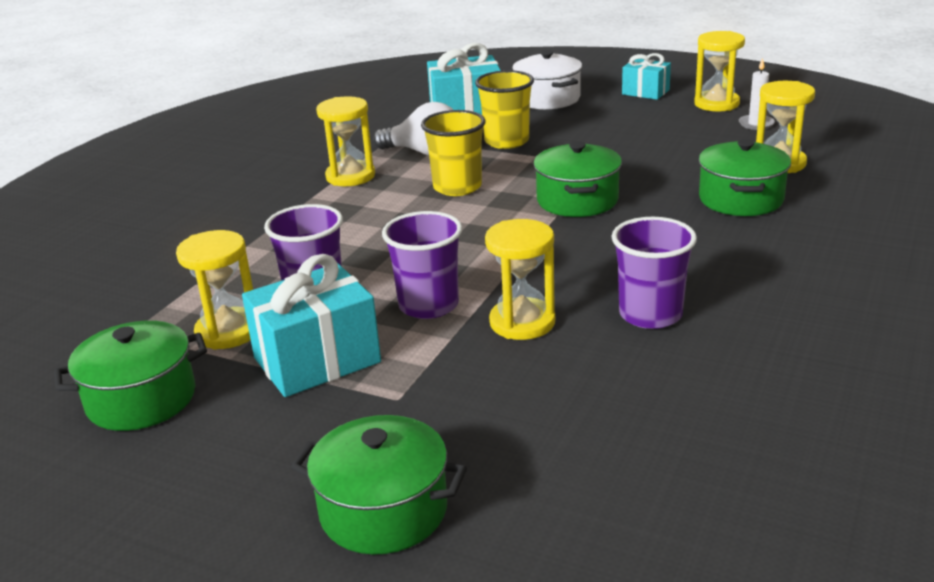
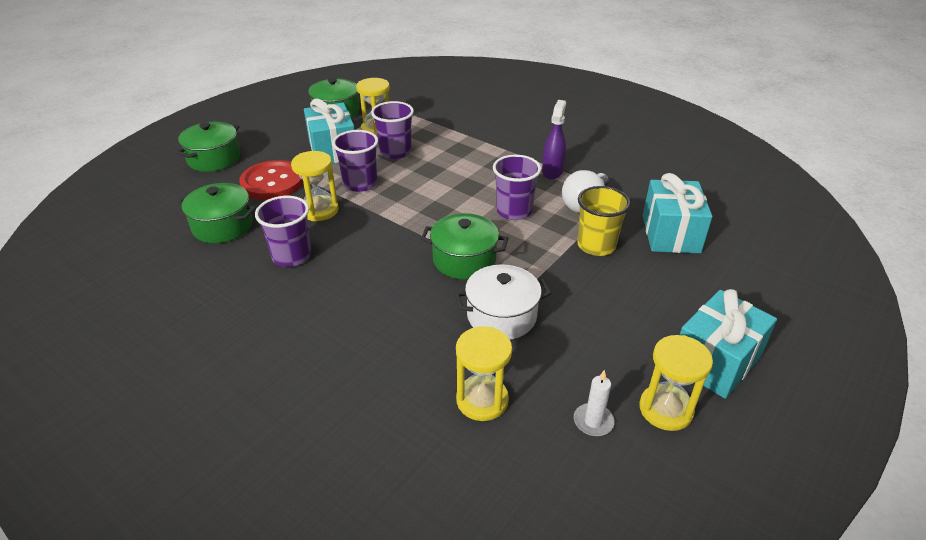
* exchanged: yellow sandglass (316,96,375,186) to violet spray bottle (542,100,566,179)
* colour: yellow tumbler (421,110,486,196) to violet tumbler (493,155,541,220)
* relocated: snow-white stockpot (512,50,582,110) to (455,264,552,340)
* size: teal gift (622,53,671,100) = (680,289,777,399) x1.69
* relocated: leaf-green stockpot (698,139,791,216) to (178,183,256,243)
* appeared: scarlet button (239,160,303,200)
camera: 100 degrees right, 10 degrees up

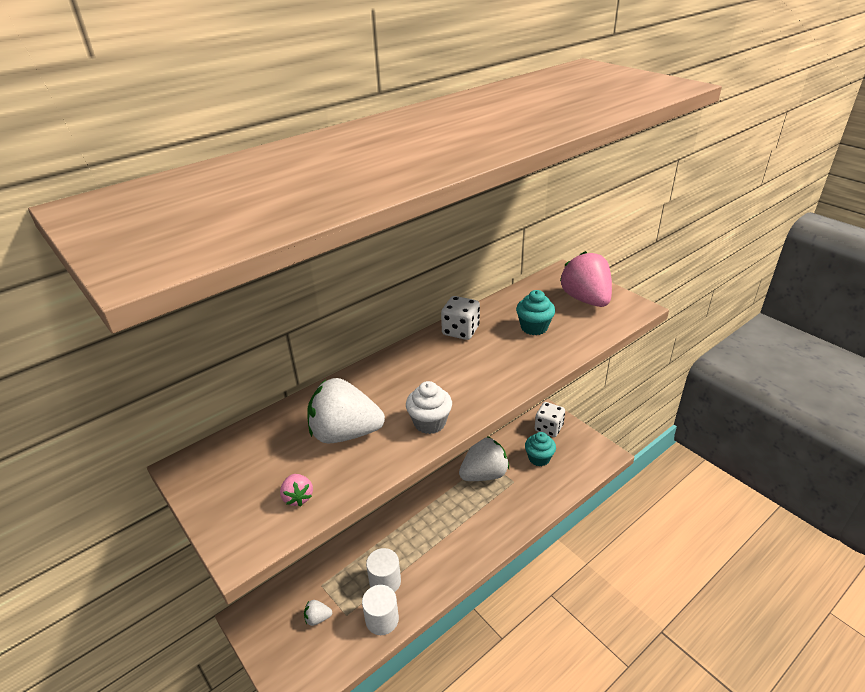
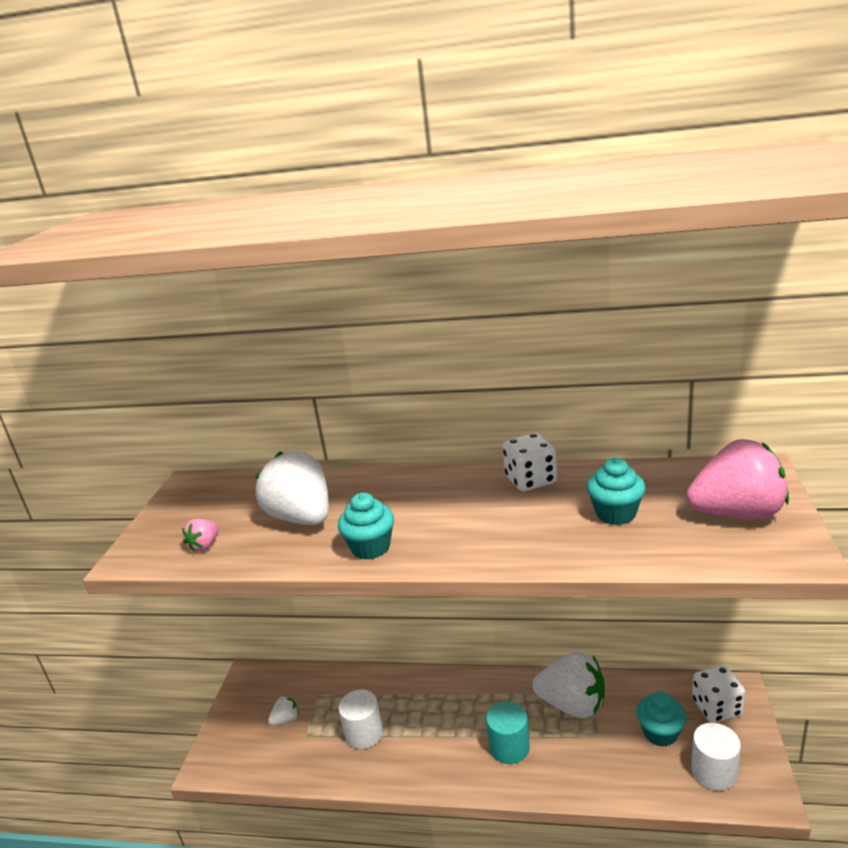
* spun: snow-white berry (304,600,332,626) = (268,695,299,726) 105 degrees clockwise
* relocated: snow-white cylinder (362,585,399,635) to (691,723,741,791)
* colour: snow-white muffin (406,381,452,434) to teal muffin (338,493,394,560)
* spun: rosy berry (560,251,612,307) = (686,439,789,519) 60 degrees clockwise
* appeared: teal cylinder (486,701,530,764)
camera: 50 degrees right, 10 degrees down

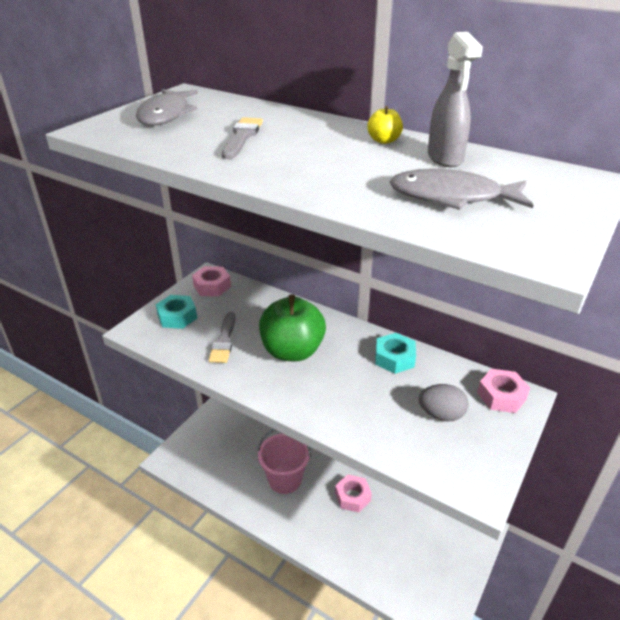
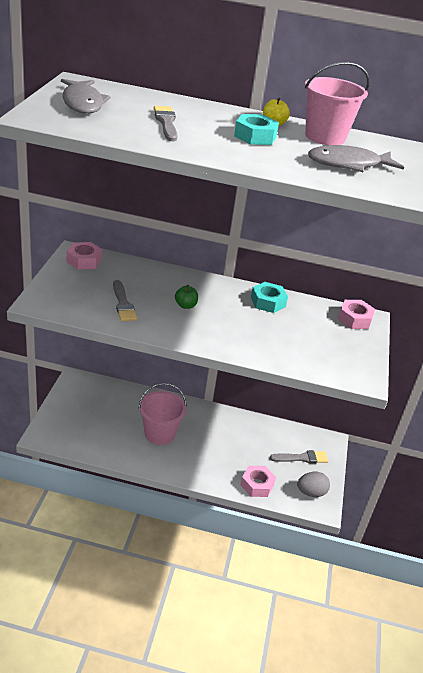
* relocated: teal nut (156,295,197,329) to (234,114,279,145)
* size: leaf-green apple fruit (259,295,326,361) = (175,285,198,309) x0.42
* relocated: rosy nut (335,475,372,512) to (241,466,276,497)
* relocated: grey toy egg (419,384,468,421) to (297,472,330,497)
* exchanged: grey spray bottle (428,32,483,167) to rosy pail (305,62,369,145)
* appeared: grey paintbrush (270,450,328,464)
camera: 25 degrees left, 0 degrees up

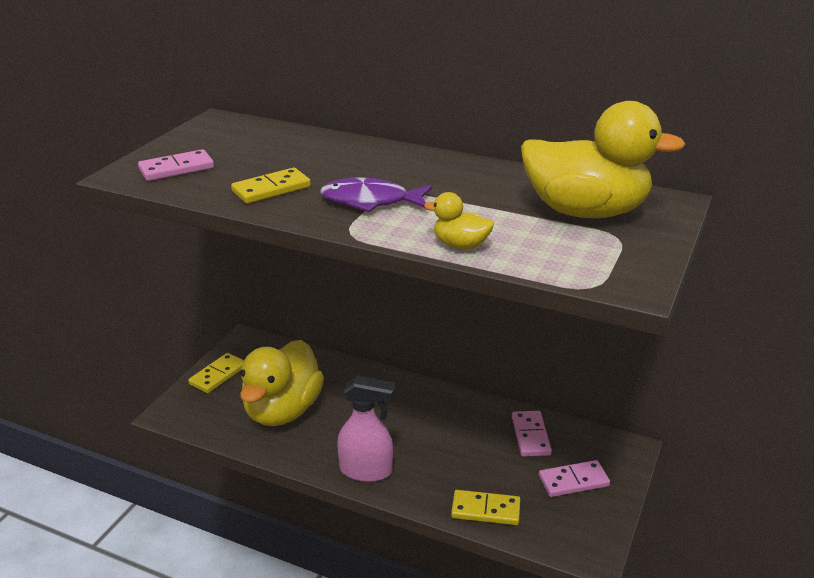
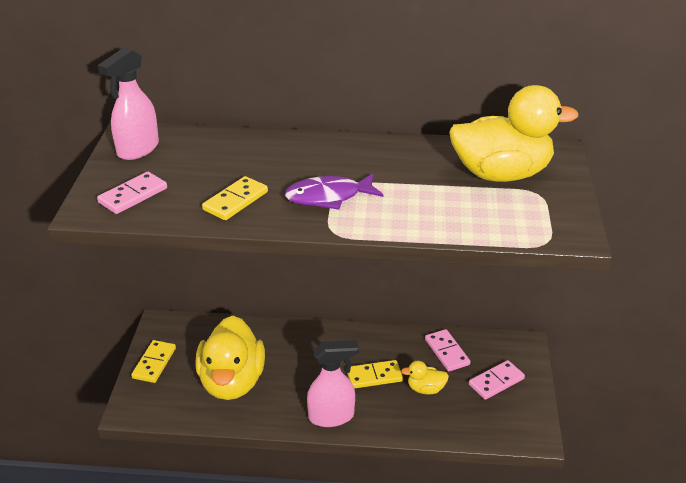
* relocated: yellow toy duck (424,192,494,249) to (401,361,449,395)
* relocated: yellow domino tile (451,490,520,525) to (347,360,403,389)
* appeared: rosy spray bottle (98,48,159,160)
camera: 20 degrees left, 5 degrees up

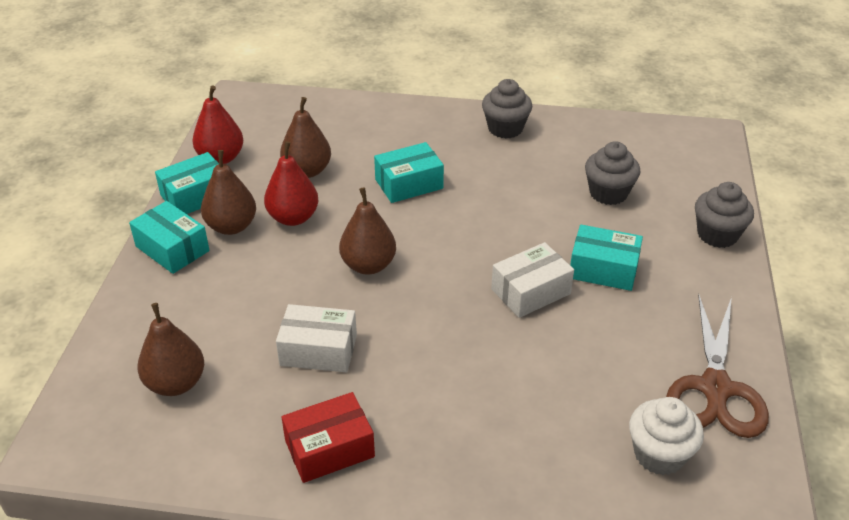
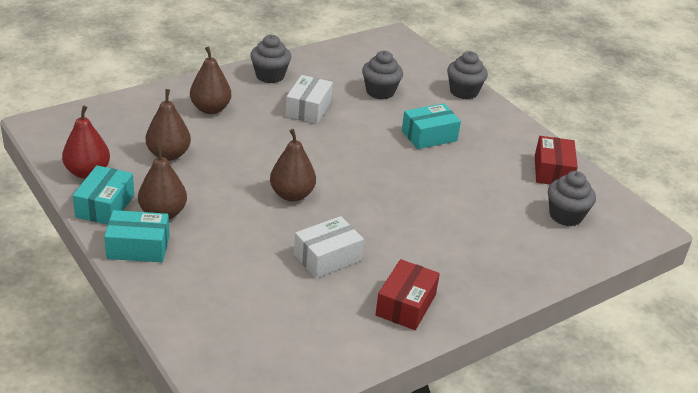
* relocated: dark brown pear fruit (138,303,204,396) to (190,46,231,114)
* missing: scarlet pear fruit (264,142,318,226)
* missing: teal box (374,142,444,203)
* relocated: snow-white box (491,242,574,318) to (286,75,333,124)
* colour: snow-white muffin (629,397,704,475) to grey muffin (548,171,596,226)
* exchanged: dark brown shears (666,294,769,438) to scarlet box (535,136,578,184)
camera: 45 degrees left, 5 degrees down

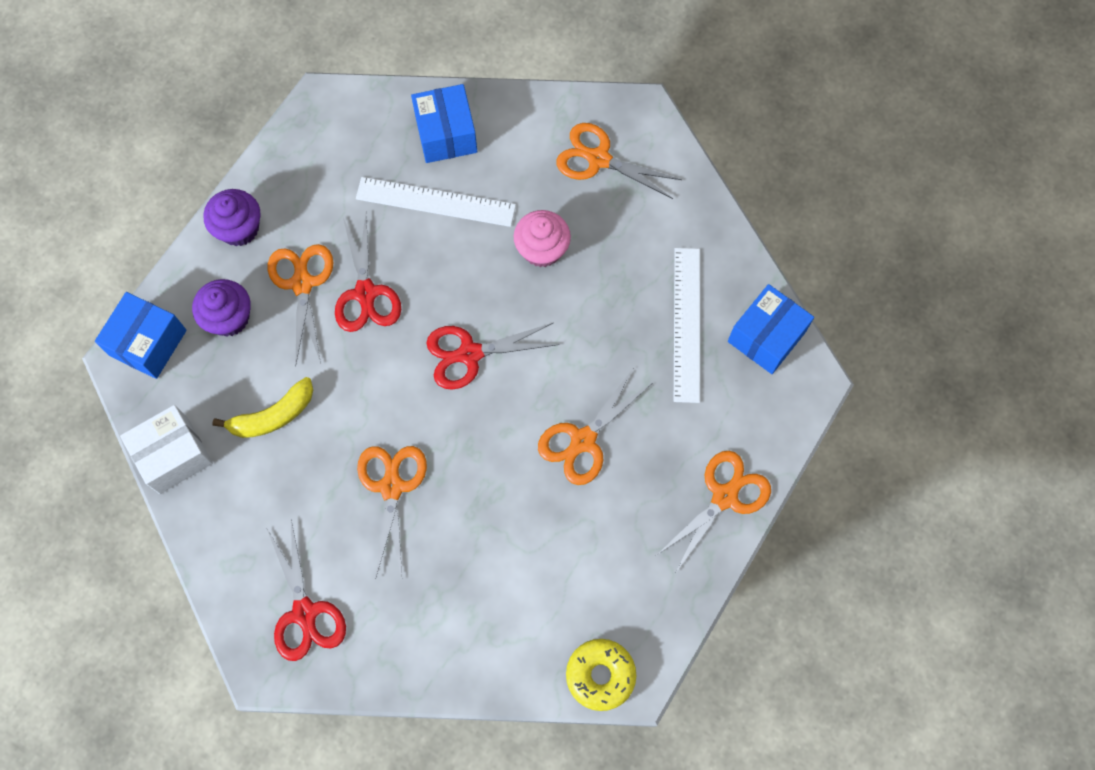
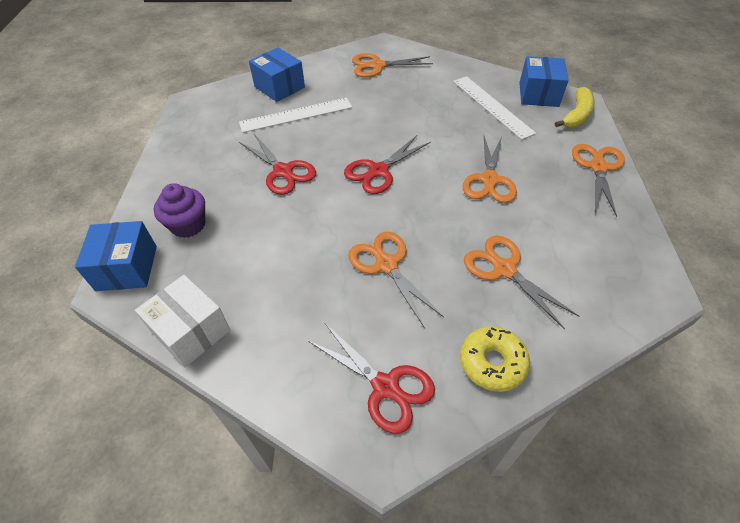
* spun: snow-white box (120,405,213,494) = (135,275,230,368) 75 degrees counterclockwise
* missing: violet muffin (203,189,260,246)
* relocated: yellow banana fruit (212,377,313,438) to (555,87,595,128)
* relocated: orange-coloured shears (268,244,333,363) to (464,236,579,329)
* missing: rosy muffin (514,210,571,267)
* relocated: yellow doughnut (566,639,636,711) to (460,326,530,392)
camera: 30 degrees left, 20 degrees down

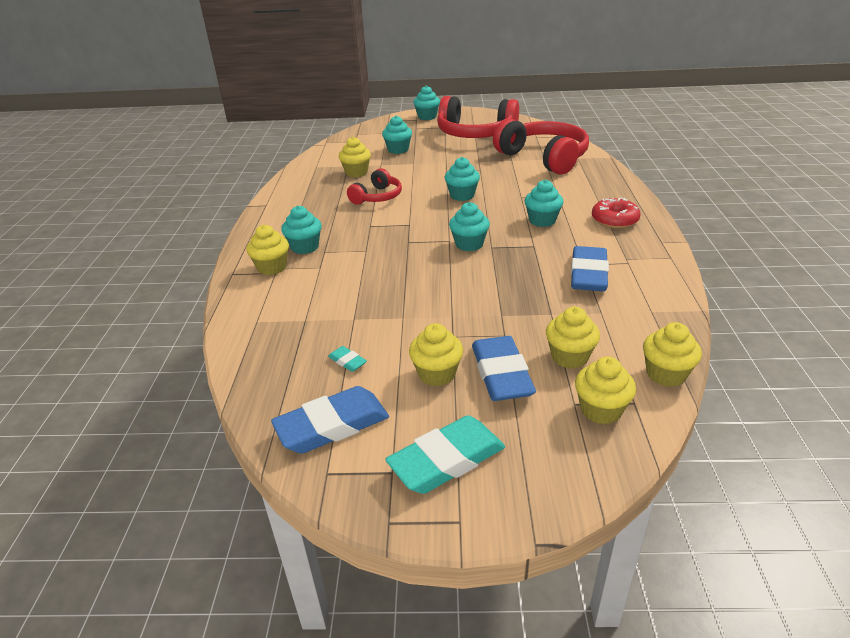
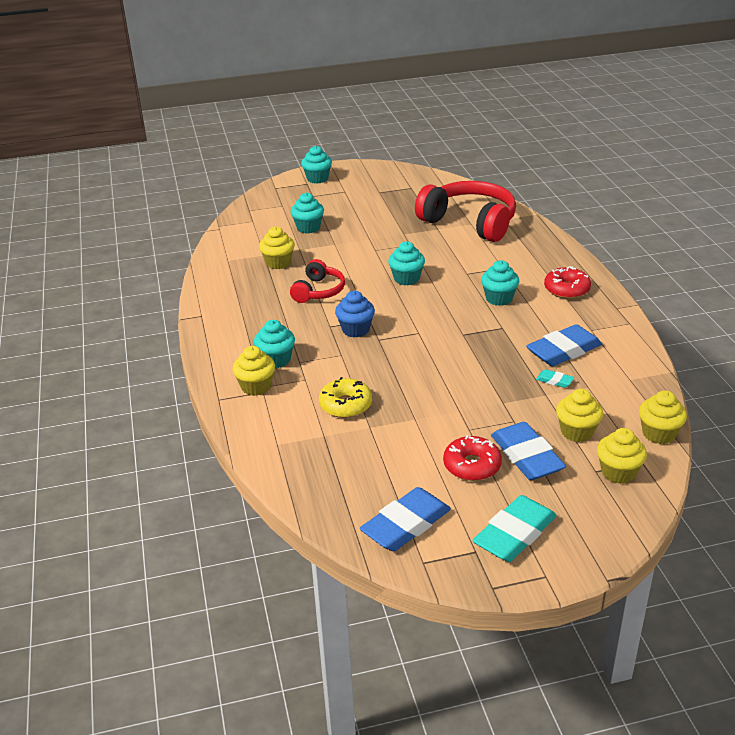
* relocated: teal eraser (328,346,367,372) to (536,369,574,388)
* exchanged: yellow muffin (409,323,463,386) to scarlet doughnut (443,435,502,481)
* missing: scarlet over-ear headphones (437,96,519,138)
* missing: teal muffin (449,202,490,251)
* spun: royal blue eraser (571,246,609,291) = (526,324,602,366) 60 degrees clockwise
* appeared: yellow doughnut (319,377,372,418)
* appeared: royal blue muffin (335,291,375,337)
camera: 15 degrees left, 0 degrees up

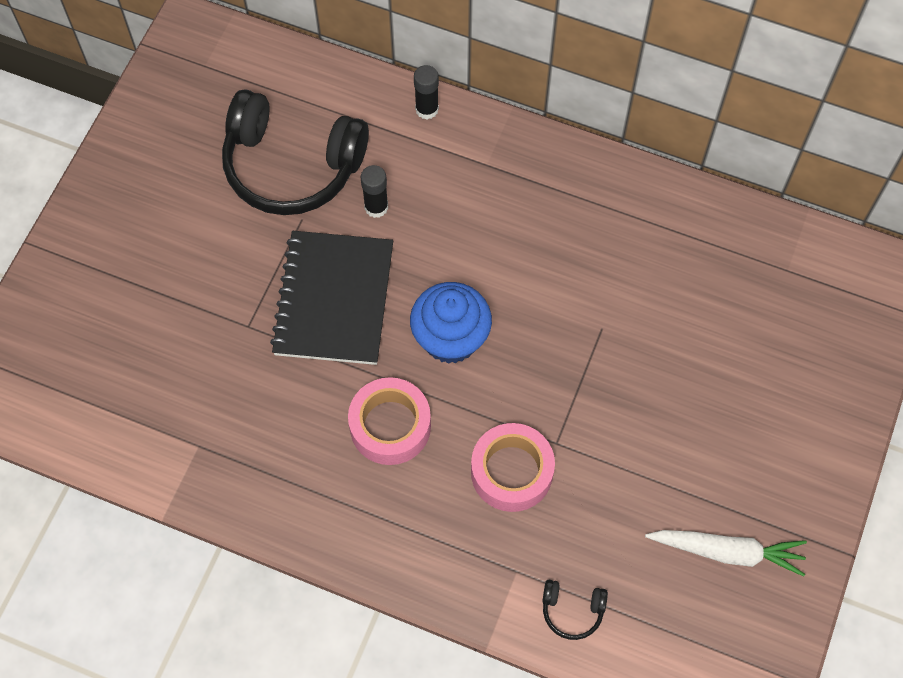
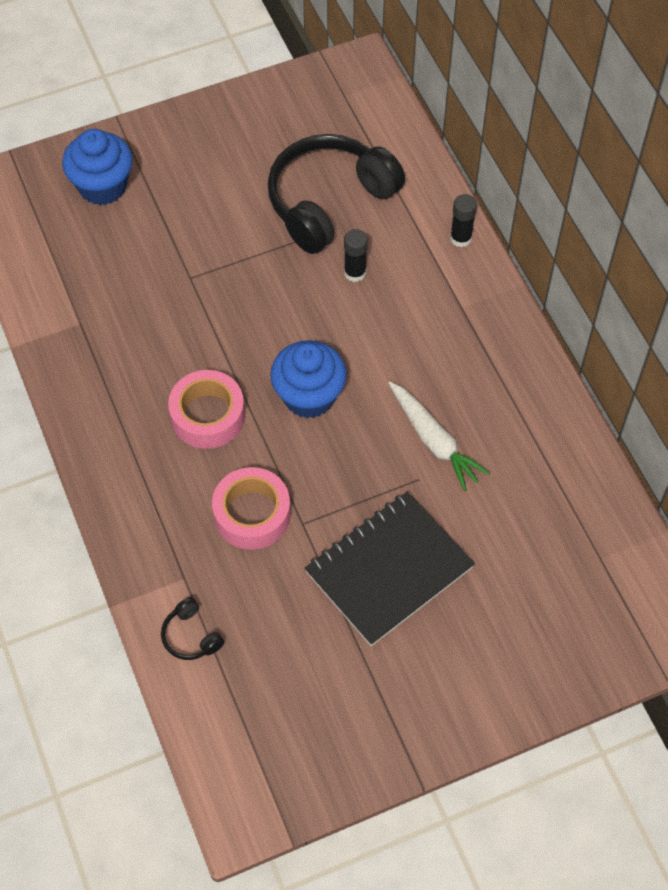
* spun: black over-ear headphones (222,89,369,215) = (268,134,405,254) 75 degrees clockwise
* relocated: black exercise book (270,231,393,365) to (305,491,475,646)
* relocated: snow-white carrot (645,530,807,576) to (388,381,490,491)
* appeared: royal blue muffin (62,129,133,205)
camera: 45 degrees right, 5 degrees down

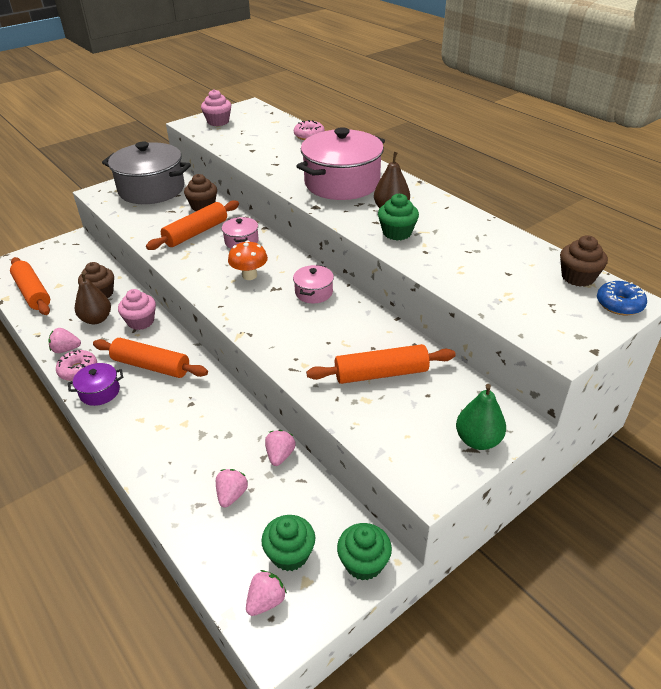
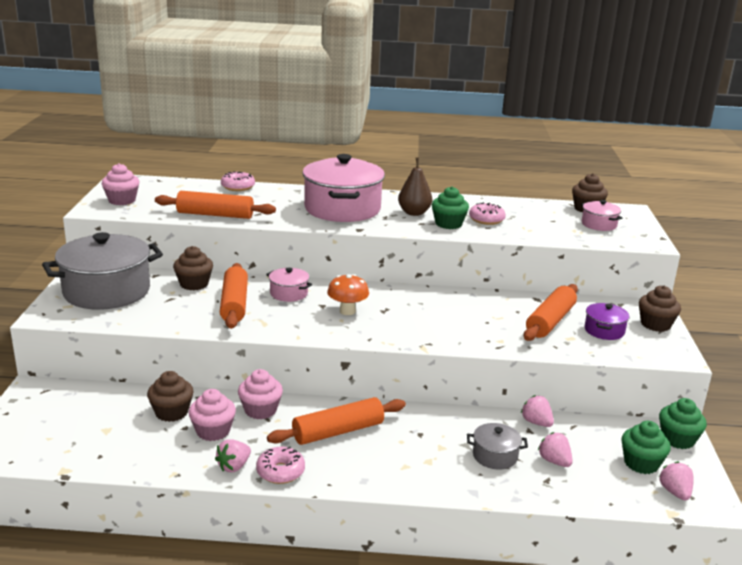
* relocated: orange-coloured rolling pin (10,257,50,315) to (155,191,276,219)
* relocated: violet stockpot (68,363,123,406) to (584,303,629,340)
* exchanged: dark brown pear fruit (75,272,111,324) to rosy muffin (189,389,236,441)
* relocated: rosy stockpot (293,265,334,303) to (581,200,622,231)
* exchanged: leaf-green pear fruit (456,384,506,450) to dark brown muffin (639,285,681,332)
* missing: royal blue doughnut (597,281,647,315)
* appeared: grey stockpot (467,423,528,470)
* appeared: rosy doughnut (469,202,506,225)
camera: 50 degrees left, 15 degrees down

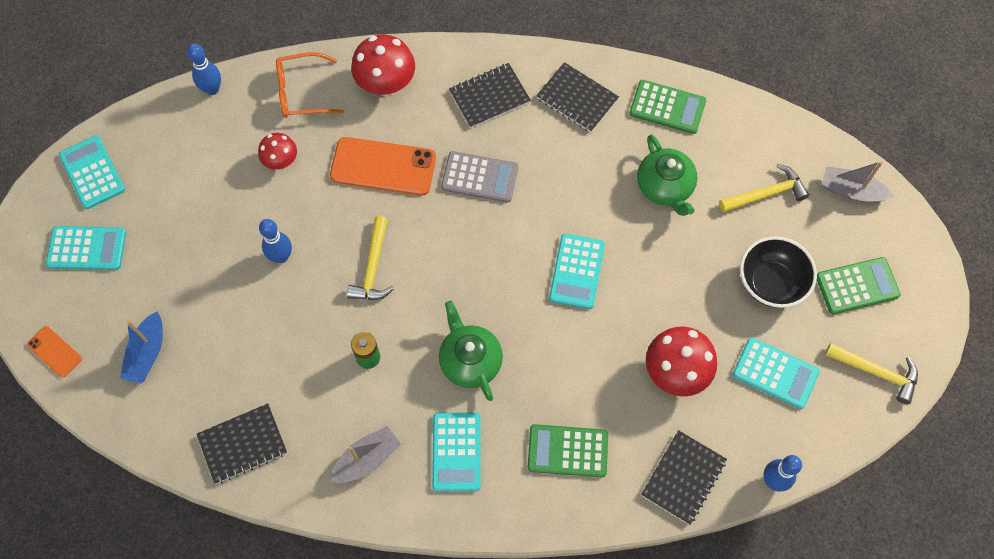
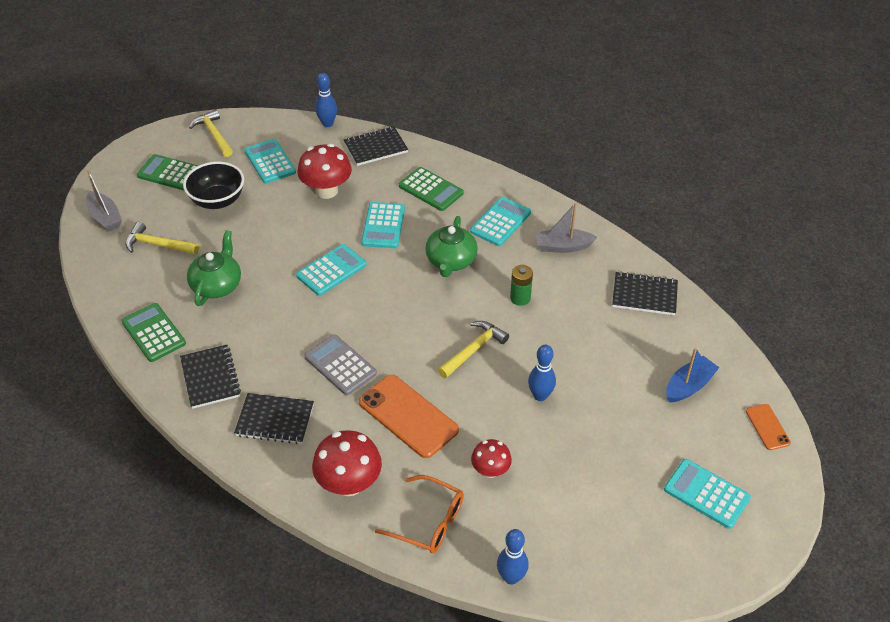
* relocated: teal calculator (59,135,125,209) to (361,202,405,248)
camera: 145 degrees left, 20 degrees down

